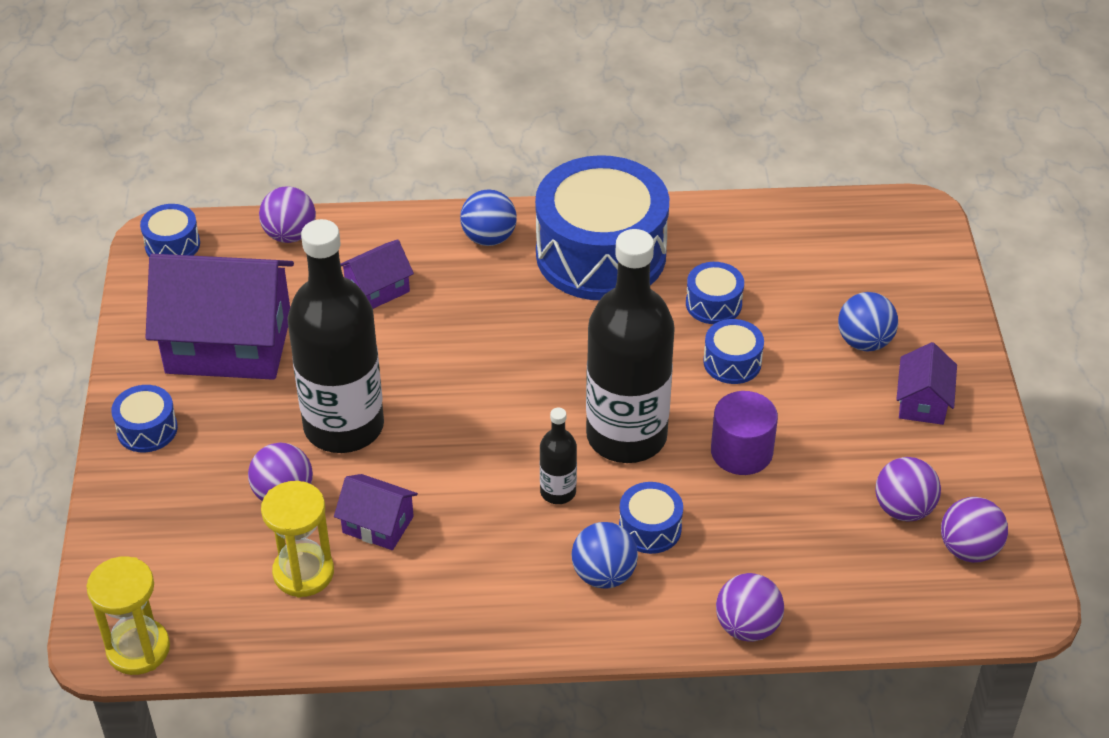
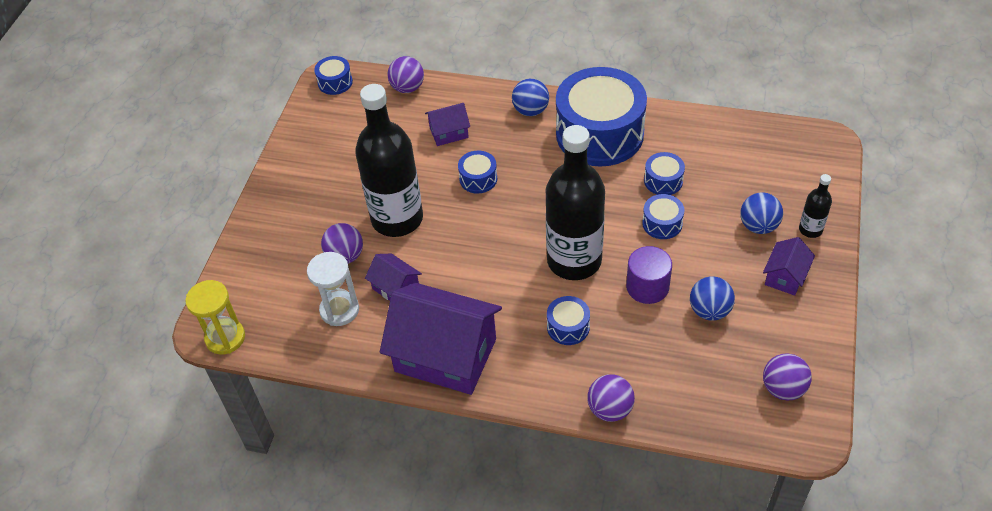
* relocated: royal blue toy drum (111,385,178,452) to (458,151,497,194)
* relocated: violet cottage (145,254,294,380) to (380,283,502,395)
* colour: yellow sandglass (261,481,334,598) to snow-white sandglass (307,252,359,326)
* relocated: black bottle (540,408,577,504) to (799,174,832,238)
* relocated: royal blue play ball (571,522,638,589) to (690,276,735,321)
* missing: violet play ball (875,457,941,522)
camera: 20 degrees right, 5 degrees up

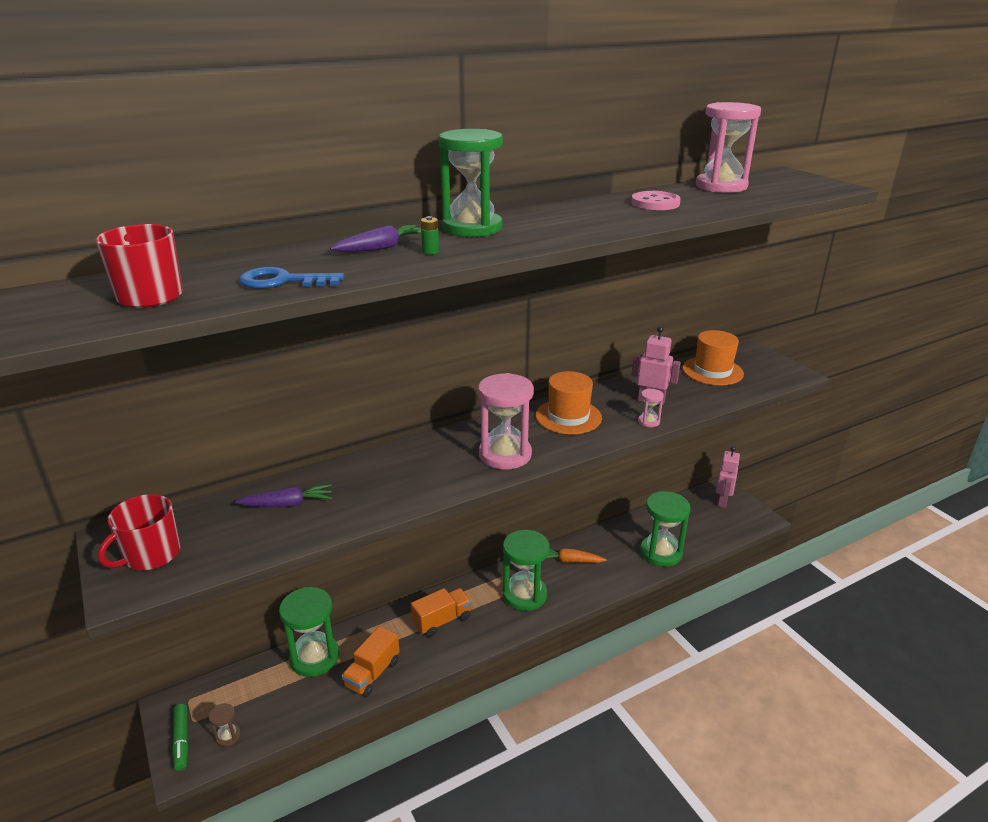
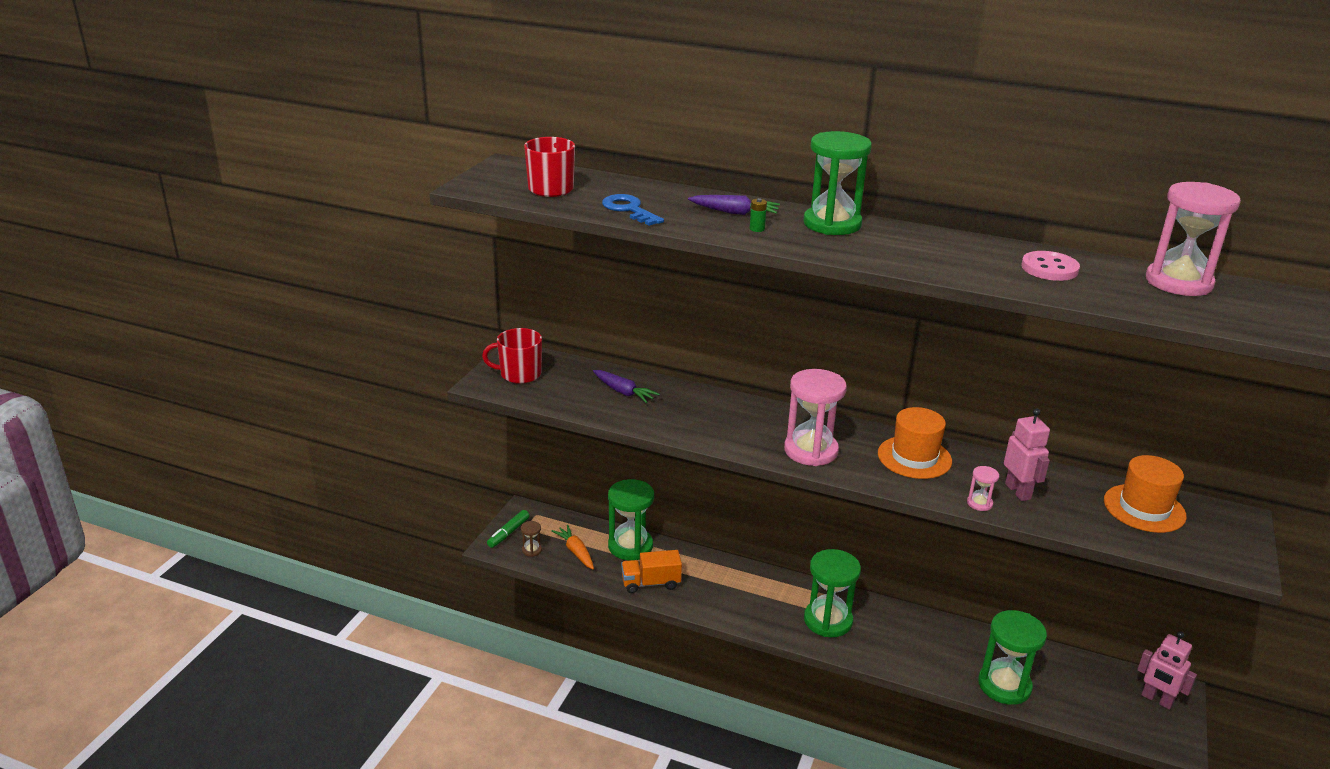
* missing: orange-coloured truck (411,588,472,637)
* relocated: orange-coloured carrot (546,548,607,563) to (552,525,594,569)
* spun: rosy toy robot (716,446,740,508) = (1137,631,1197,710) 60 degrees clockwise
camera: 50 degrees right, 0 degrees up

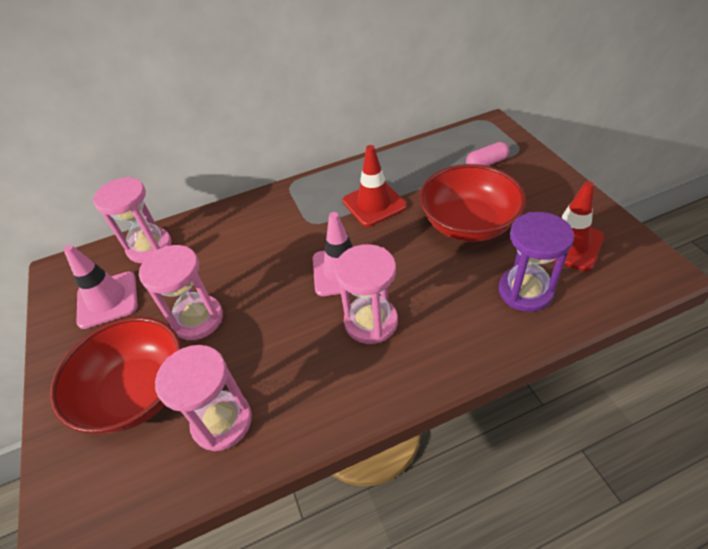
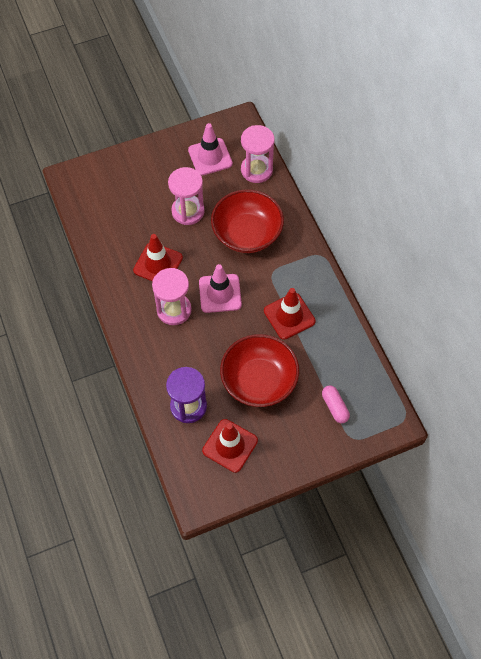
* relocated: scarlet serving bowl (50,317,182,434) to (211,189,284,253)
* missing: rosy sandglass (155,345,252,451)
* appeared: scarlet safety cone (133,234,183,281)
camera: 85 degrees right, 15 degrees up

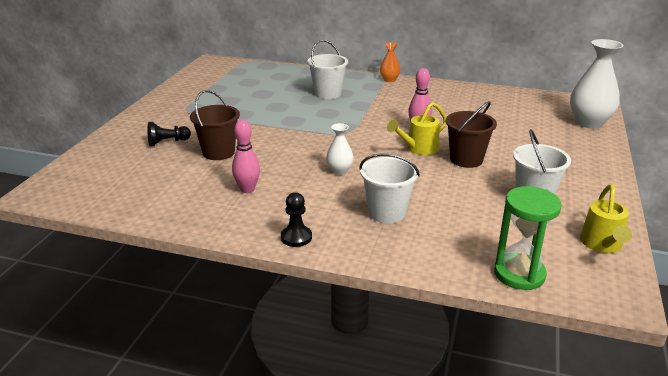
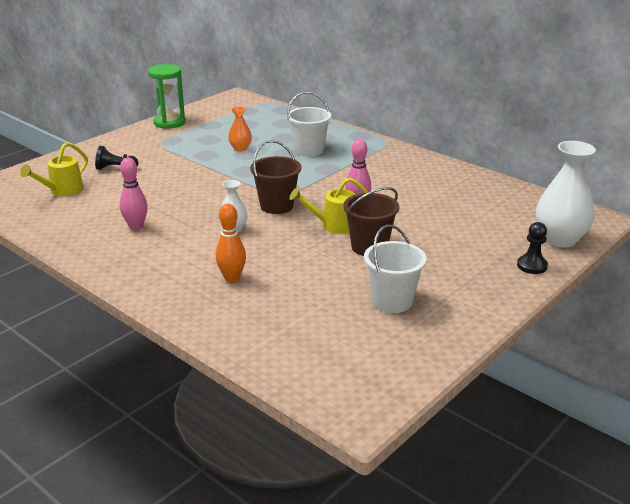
* relocated: dark brown pail (190,90,240,160) to (250,140,301,214)
* relocated: black chess pawn (281,192,312,247) to (517,222,548,274)
* exchanged: snow-white pail (359,154,420,224) to orange-coloured bowling pin (216,204,246,282)
* relocated: orange-coloured tall vase (380,42,401,82) to (228,107,252,152)
* relocated: leaf-green sandglass (494,186,562,290) to (148,64,186,129)
* relocated: yellow sprinkling can (580,184,632,253) to (20,142,88,196)
camera: 25 degrees right, 0 degrees up

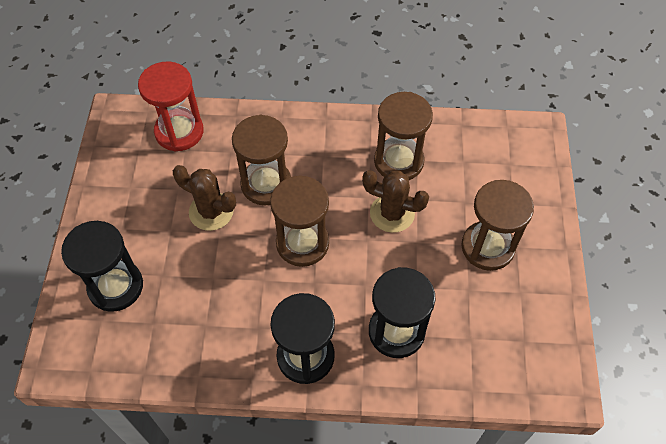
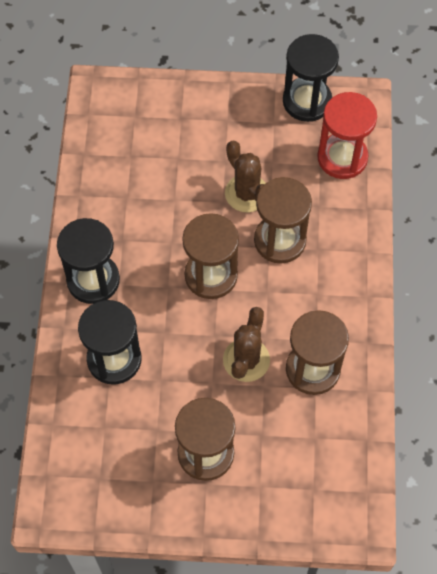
* relocated: black sandglass (61,221,143,312) to (283,34,339,122)
* spun: dark brown saguaro cactus (173,165,236,231) = (225,141,266,212) 60 degrees counterclockwise
camera: 90 degrees right, 5 degrees up

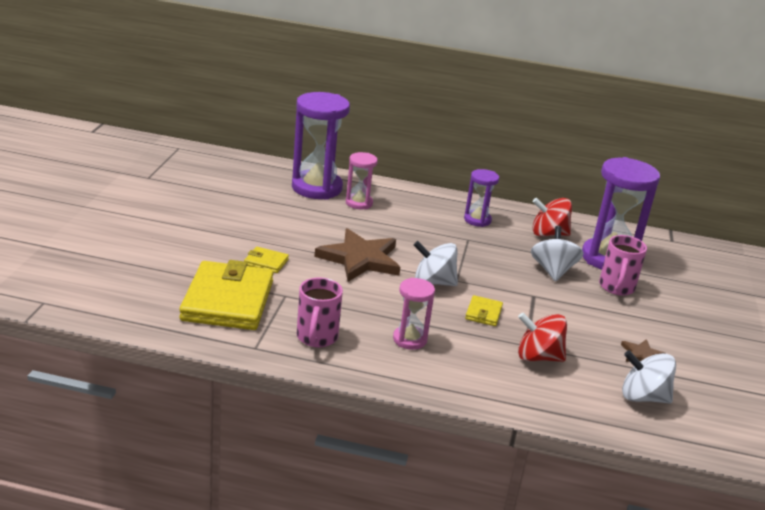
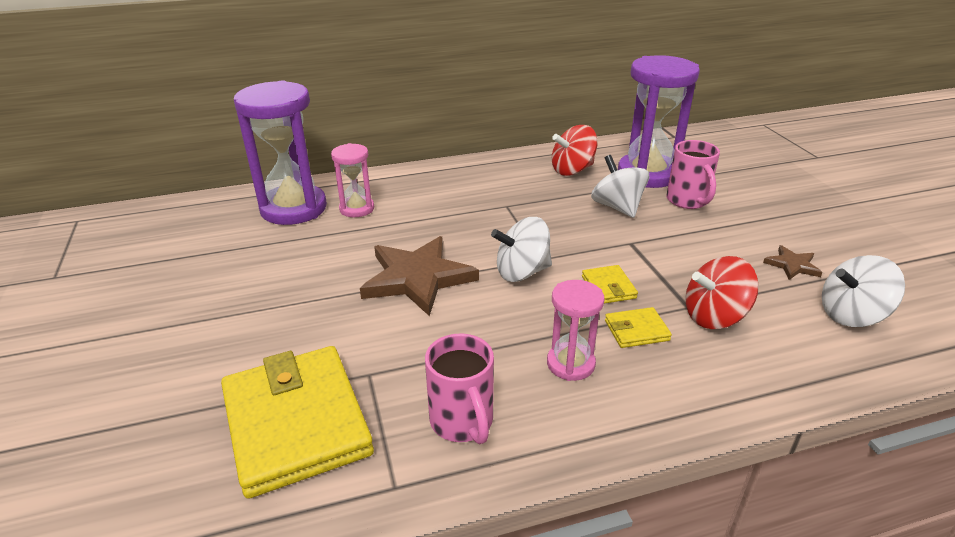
* relocated: yellow wallet (244,247,289,273) to (605,307,672,348)
* missing: violet sandglass (464,169,499,227)
camera: 25 degrees left, 5 degrees up

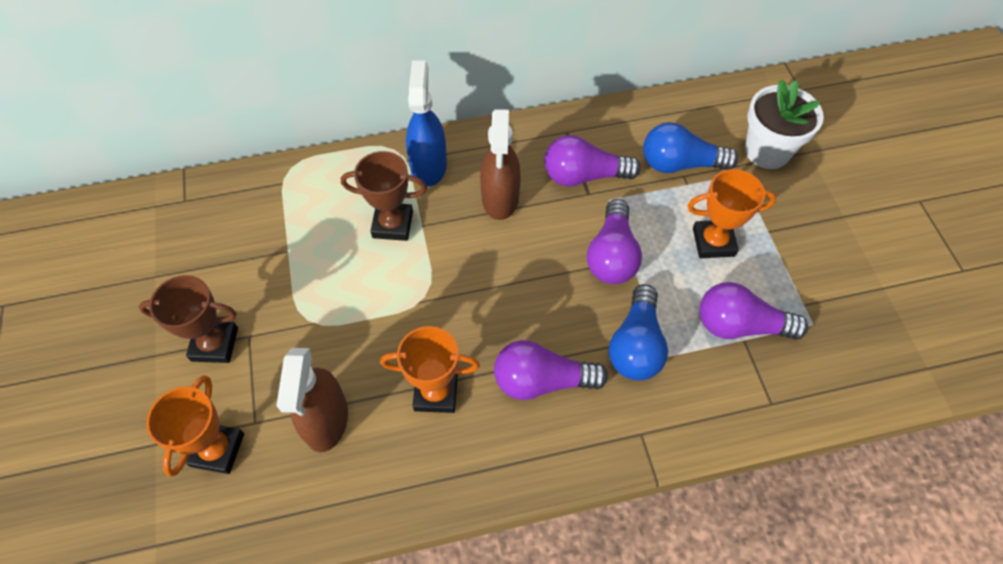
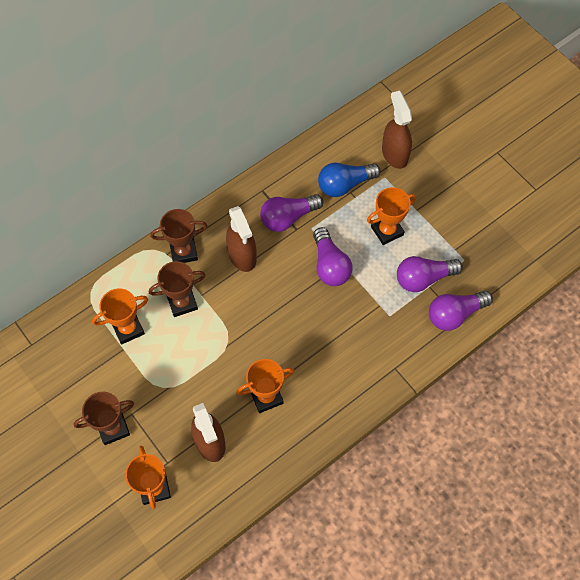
* exchanged: royal blue spray bottle (406,61,447,187) to dark brown award cup (150,209,207,263)
* relocated: violet lightbulb (494,340,608,400) to (429,290,493,331)
* missing: royal blue lightbulb (609,284,668,381)
* exchanged: snow-white potted plant (745,79,824,169) to dark brown spray bottle (382,91,412,169)
* appeared: orange-coloured award cup (92,288,148,345)
camera: 25 degrees left, 5 degrees up

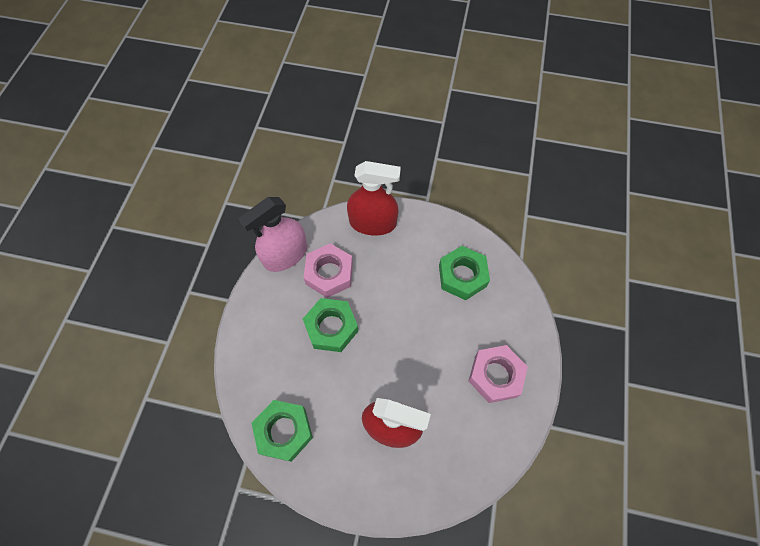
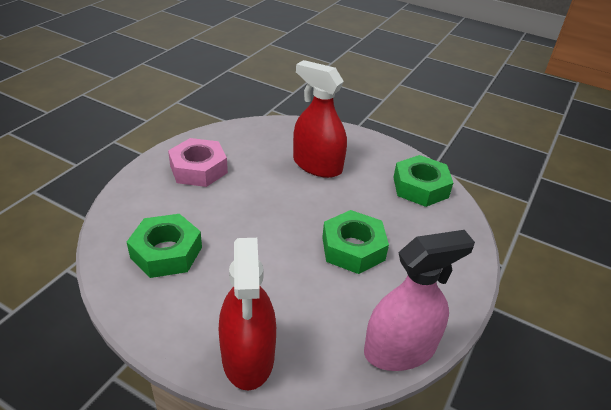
* missing: rosy nut (303,243,353,298)
* spun: scarlet spray bottle (347,161,401,236) = (219,238,276,390) 120 degrees counterclockwise
camera: 165 degrees left, 25 degrees down

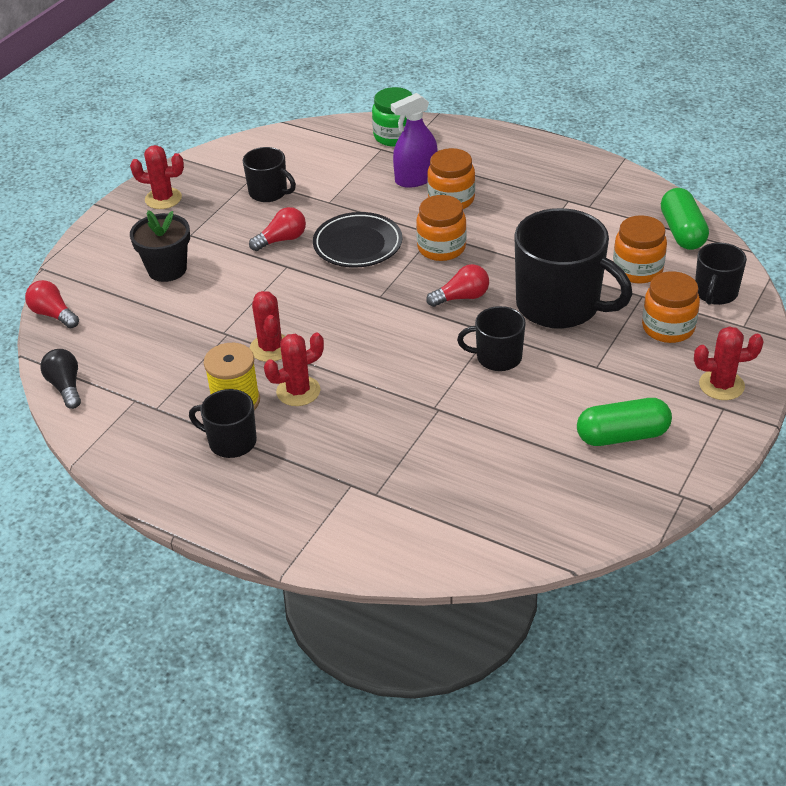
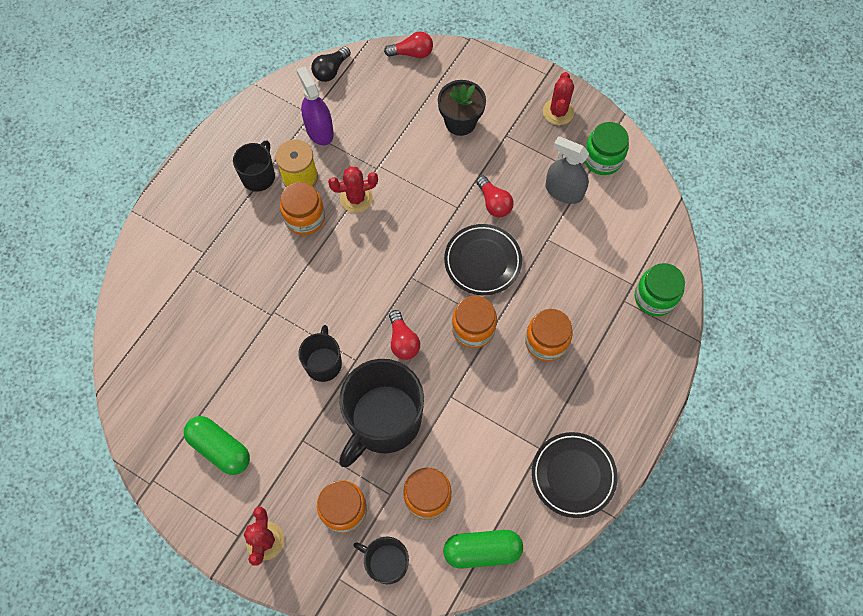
* spun: scarlet lightbulb (25,280,79,329) = (384,31,433,58) 45 degrees clockwise
* spun: black lightbulb (40,349,81,409) = (311,46,351,82) 150 degrees clockwise
* exchanged: black coffee mug (243,147,296,202) to grey spray bottle (546,136,589,204)
* exchanged: scarlet saguaro cactus (264,333,324,406) to orange-coloured jar (280,182,325,235)
* relocated: violet spray bottle (391,93,438,188) to (296,66,334,145)
* spun: leaf-green pill shape (577,398,672,446) = (184,416,250,475) 45 degrees counterclockwise
* appeared: black dinner plate (532,432,618,518)
* appeared: leaf-green jar (584,122,629,175)
camera: 90 degrees right, 25 degrees up

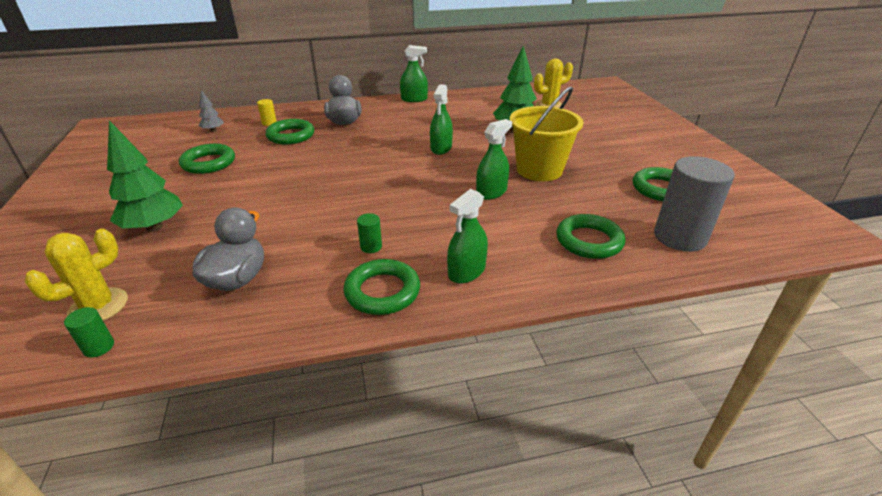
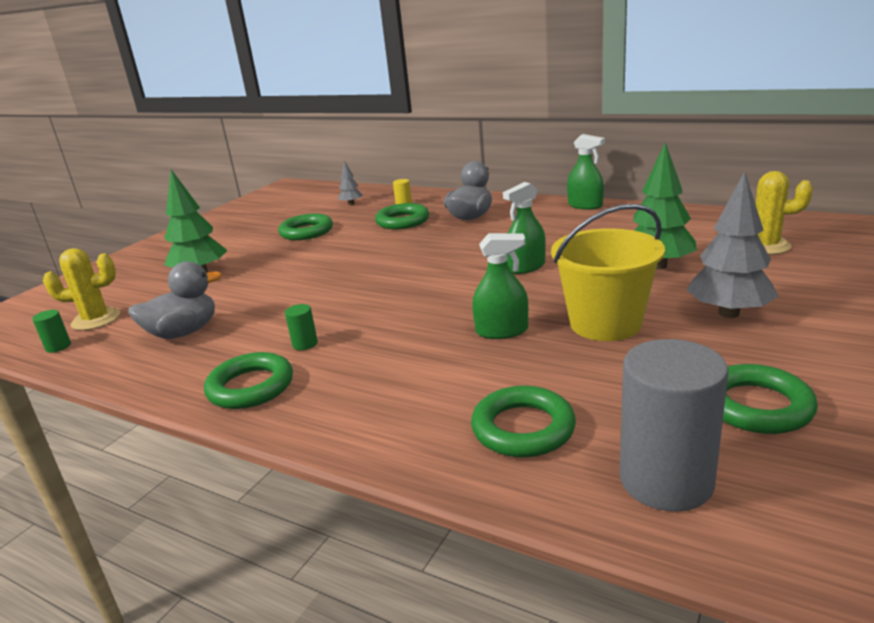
* missing: leaf-green spray bottle (447,189,488,284)
* appeared: grey fir tree (686,171,778,318)
camera: 45 degrees right, 10 degrees down

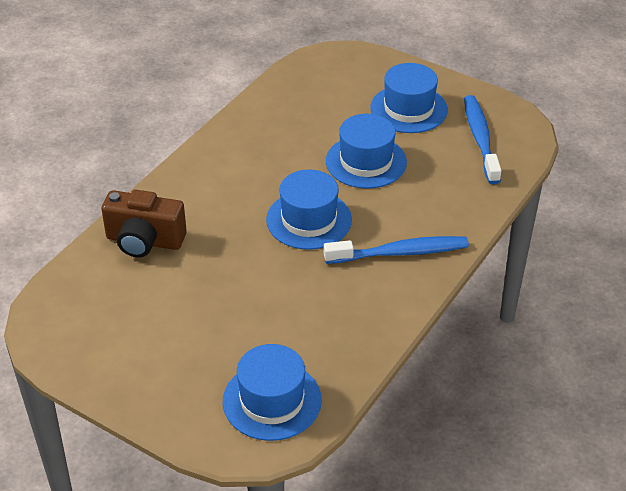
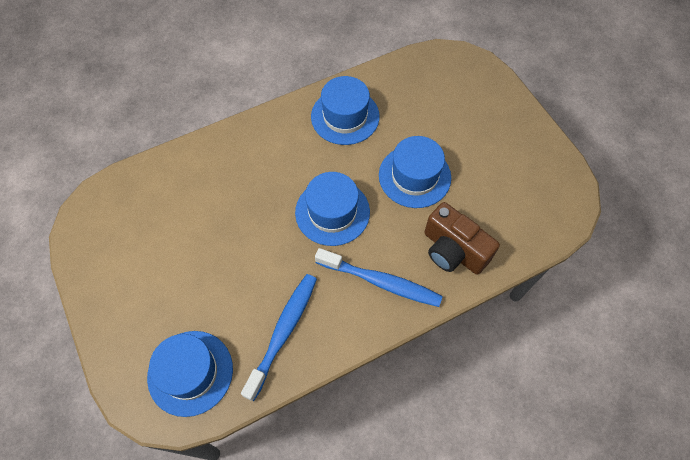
* relocated: dark brown compact camera (101,189,187,258) to (424,202,500,275)
* relocated: royal blue hat (370,63,448,133) to (311,76,380,145)
* relocated: royal blue dental brush (464,95,502,184) to (241,274,317,401)
camera: 30 degrees right, 20 degrees up

